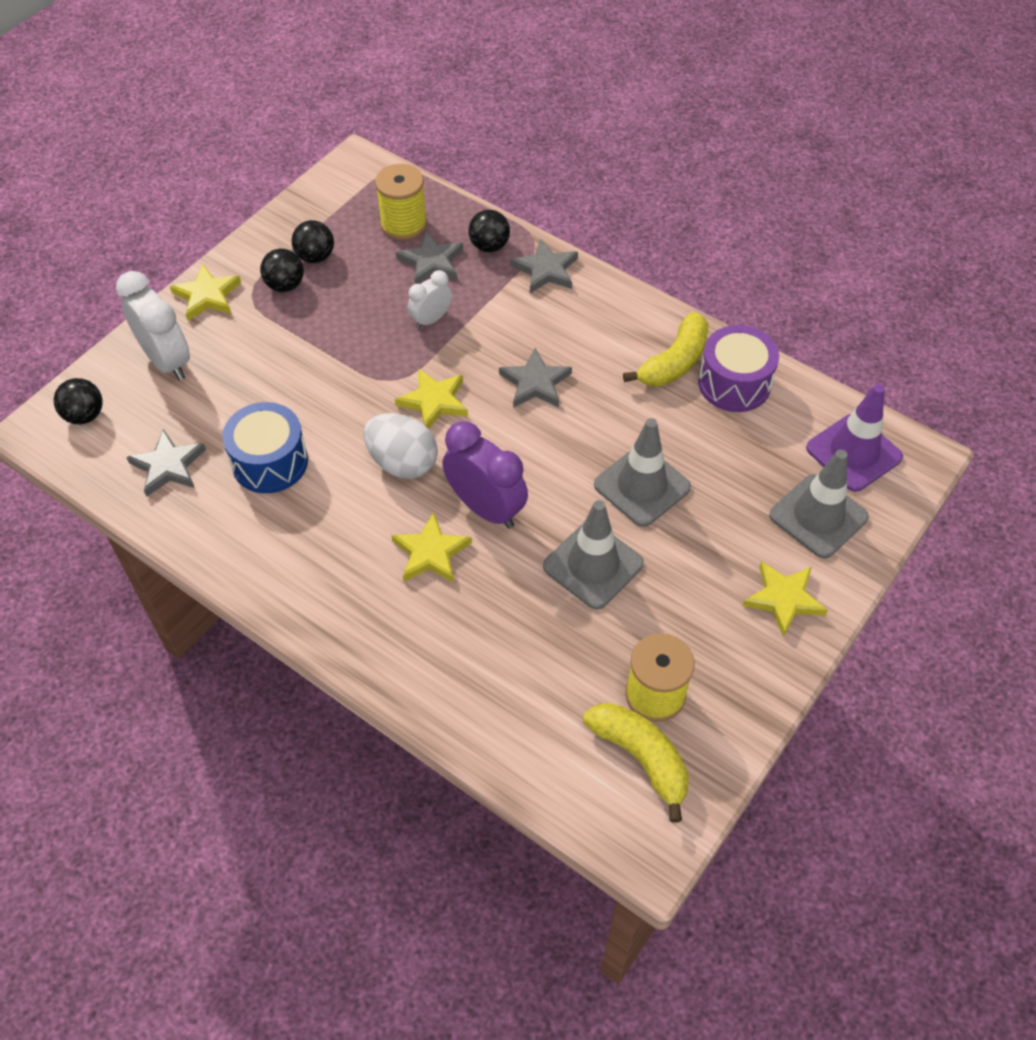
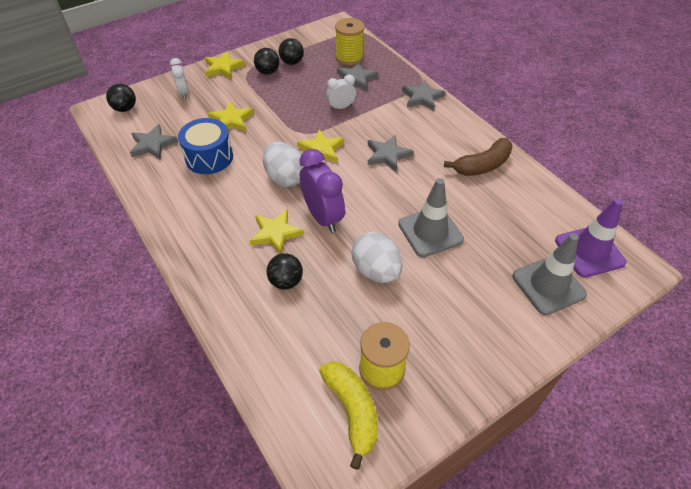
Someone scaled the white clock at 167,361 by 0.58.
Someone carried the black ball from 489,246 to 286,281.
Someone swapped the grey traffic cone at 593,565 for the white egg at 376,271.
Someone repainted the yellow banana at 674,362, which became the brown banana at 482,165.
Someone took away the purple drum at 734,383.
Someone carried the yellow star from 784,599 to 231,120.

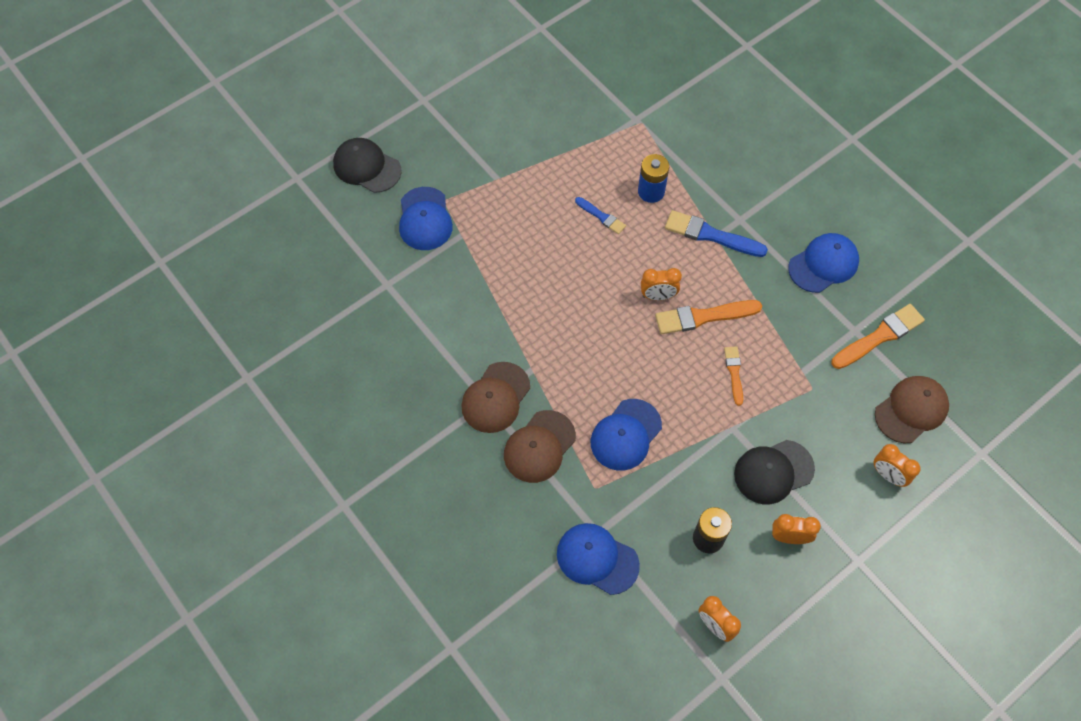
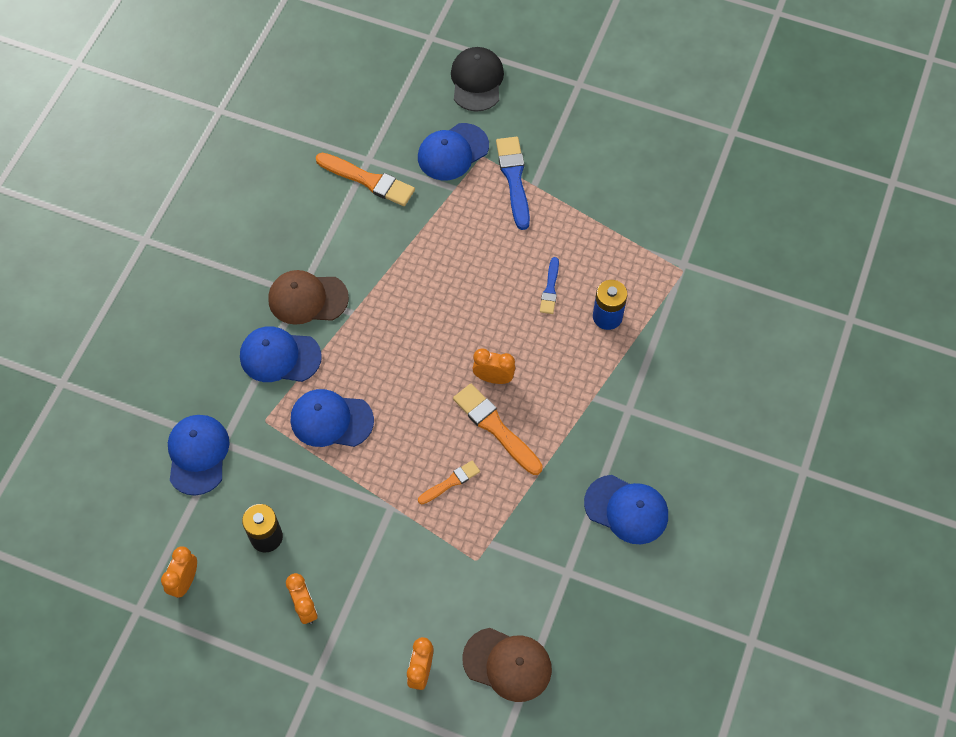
Someone repainted the brown cap at 539,446, which became the blue cap at 280,356.
Someone rotated the orange clock at 658,296 by 135 degrees clockwise.
Someone carried the blue brush from 710,235 to 514,179.
Someone took away the black cap at 773,472.
Someone carried the orange brush from 879,336 to 368,180.

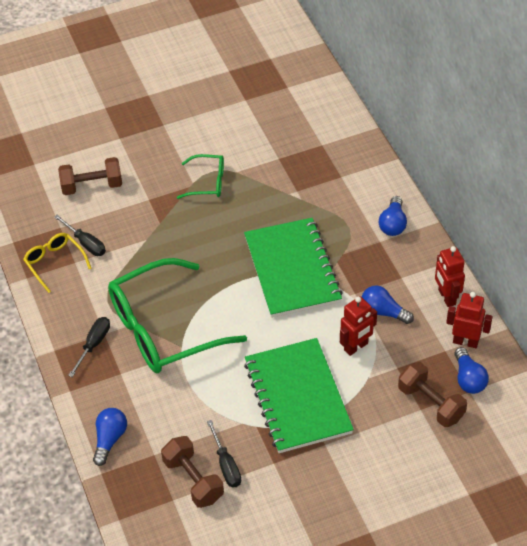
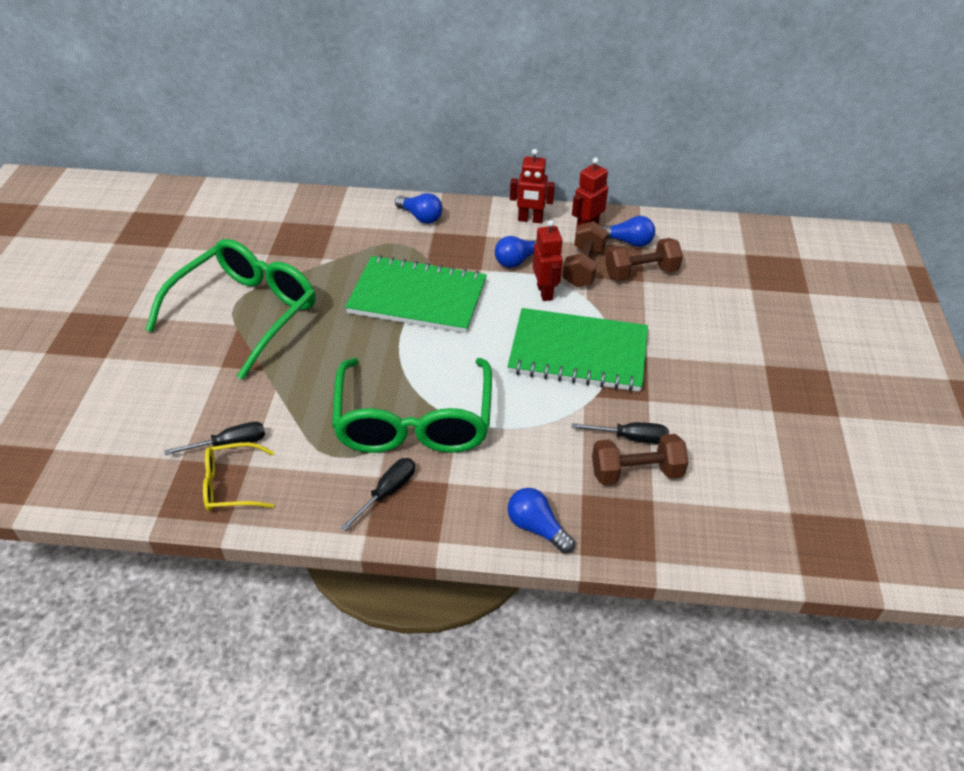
Someone carried the brown dumbbell from 92,186 to 583,267.
Someone rotated the black screwdriver at 94,344 by 75 degrees clockwise.
Someone scaled the green glasses at 207,182 by 2.12.

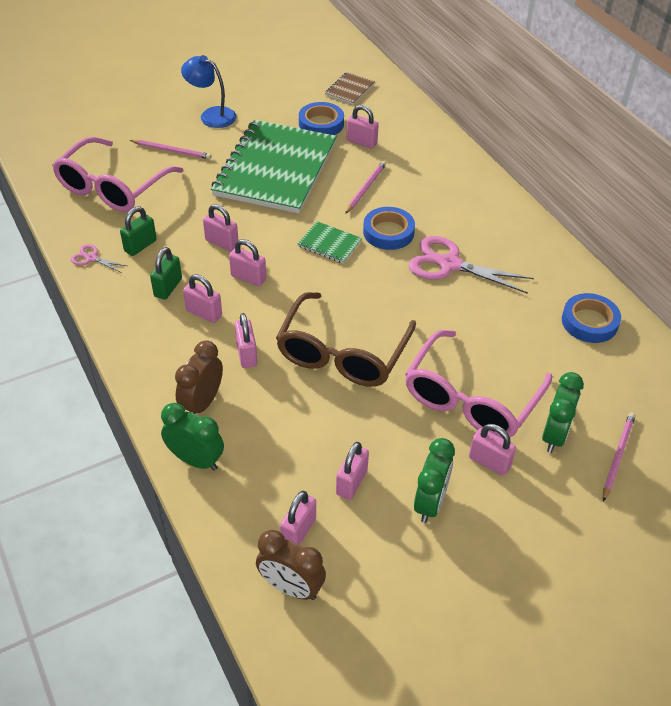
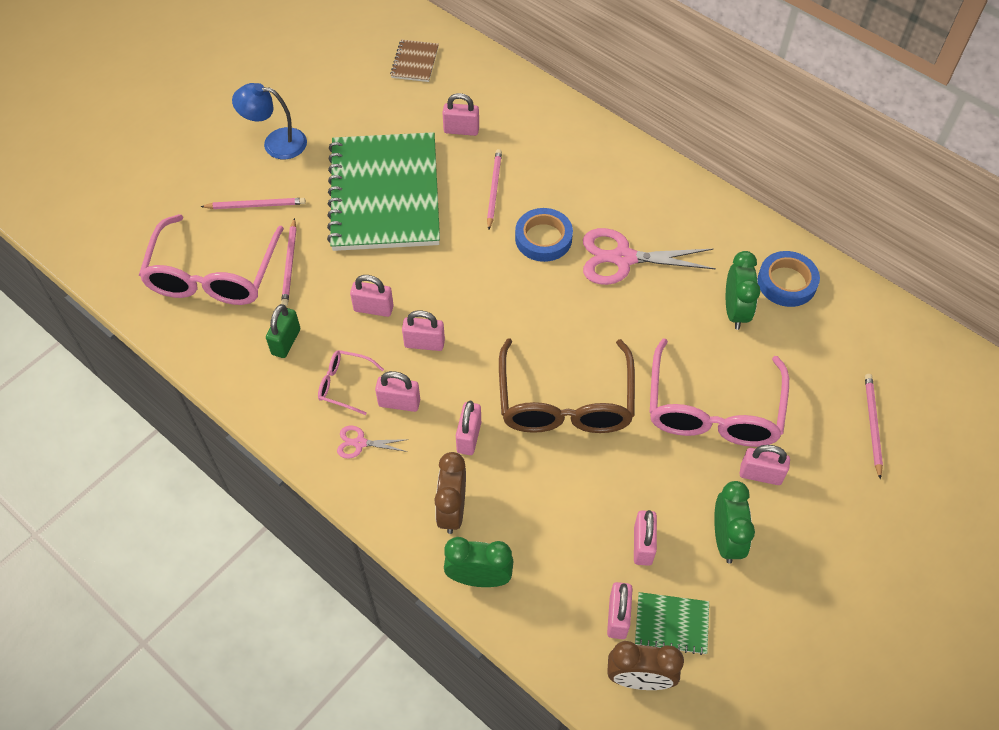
Someone carried the pink scissors from 91,258 to 360,443.
Someone swapped the green padlock at 168,287 for the pink glasses at 344,384.
Someone rotated the pink padlock at 247,354 by 45 degrees clockwise.
Someone carried the green notebook from 329,244 to 671,624.
Someone took away the blue tape at 321,124.
Someone carried the green clock from 554,435 to 735,311.
Someone put down the pink pencil at 290,264.

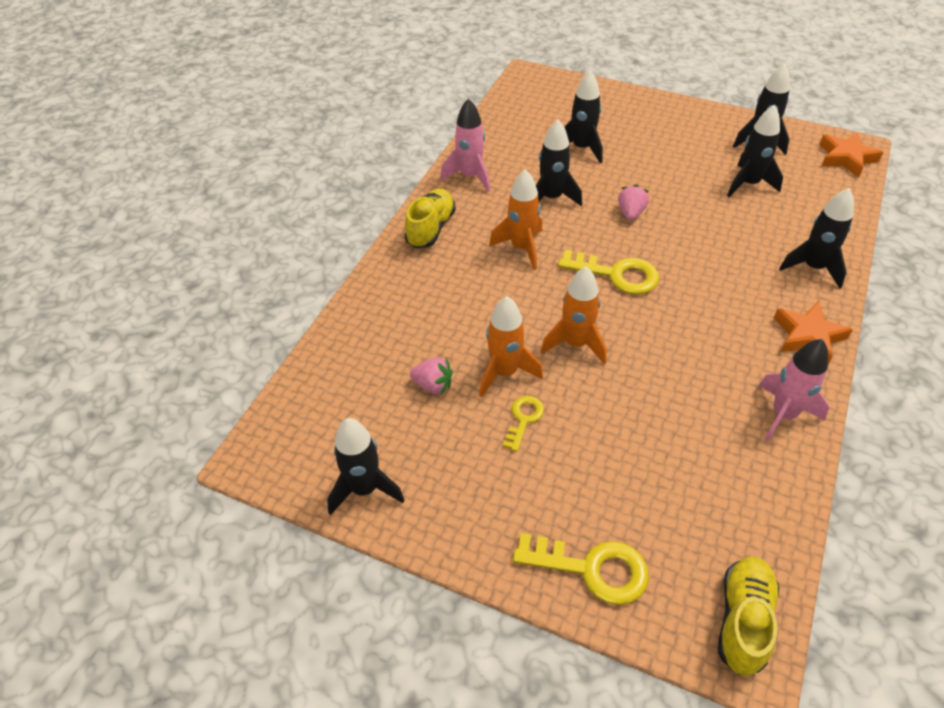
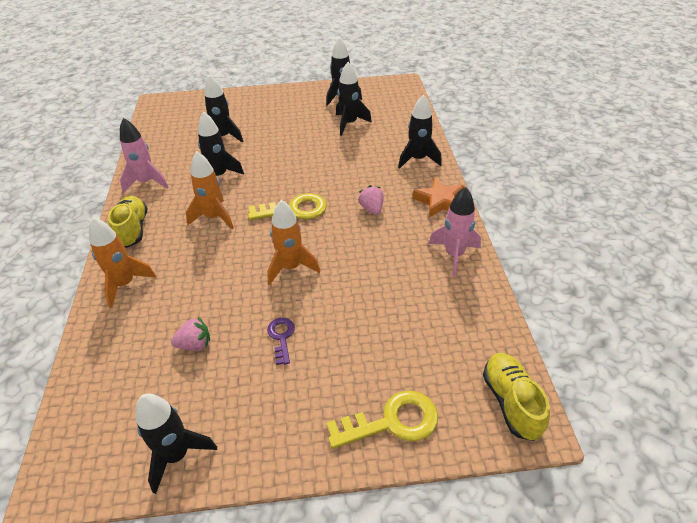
Someone carried the orange rocket from 505,373 to 125,284.
Someone repainted the yellow key at 524,419, which became the purple key at 281,337.
Someone carried the pink strawberry from 631,213 to 372,209.
Someone took away the orange star at 846,158.

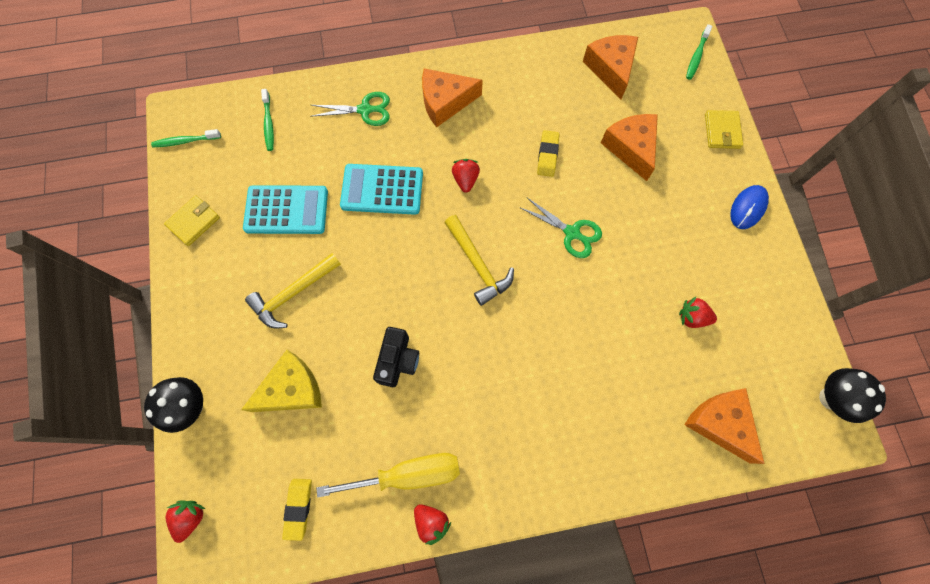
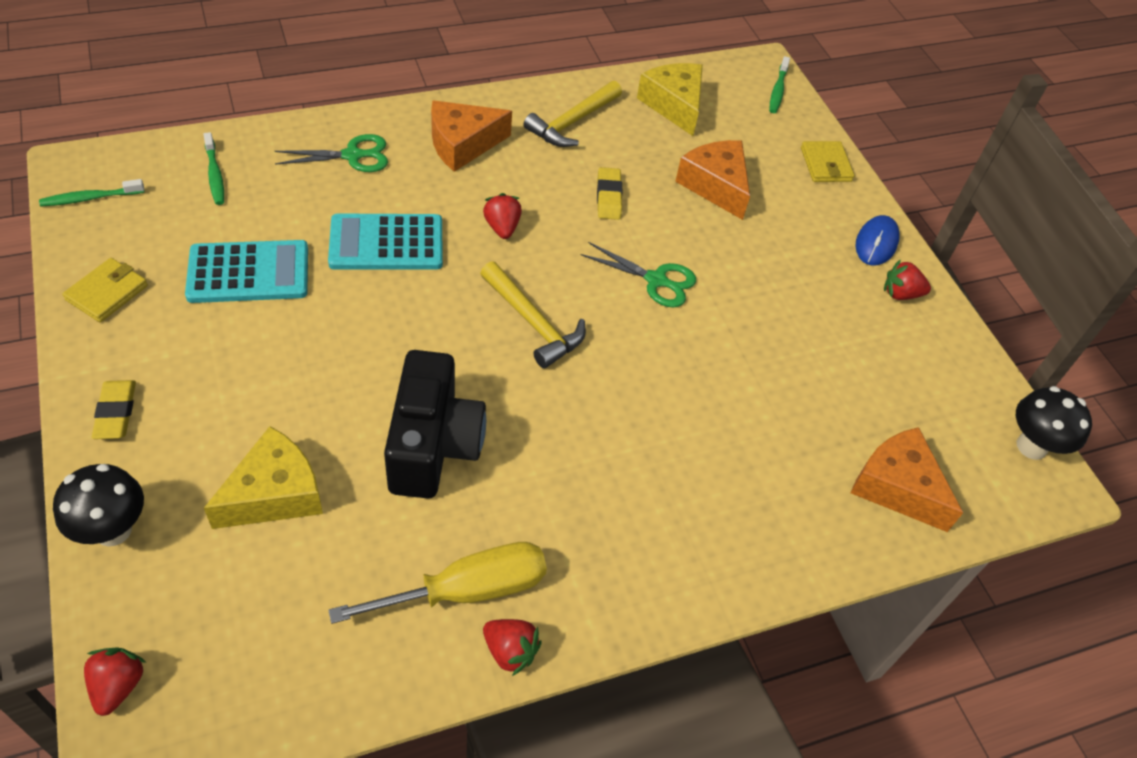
Someone carried the yellow hammer from 293,294 to 572,122.
Someone carried the yellow eraser from 298,508 to 116,412.
Someone scaled the black camera at 398,361 by 1.61.
Someone repainted the orange cheese at 610,69, which became the yellow cheese at 674,105.
Someone carried the red strawberry from 692,317 to 900,294.

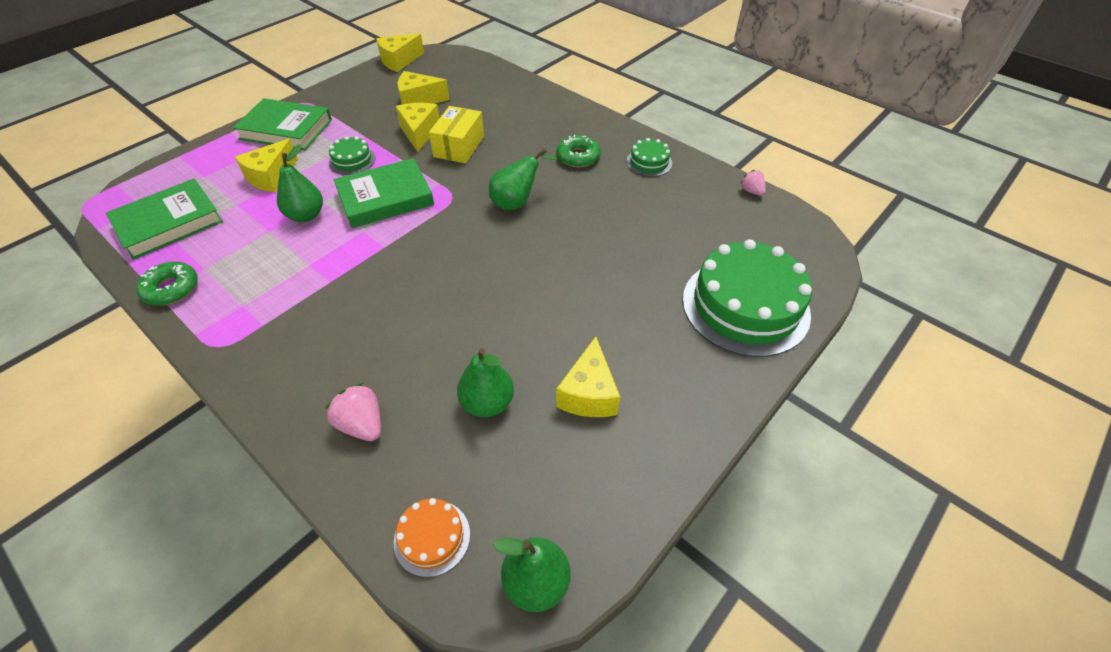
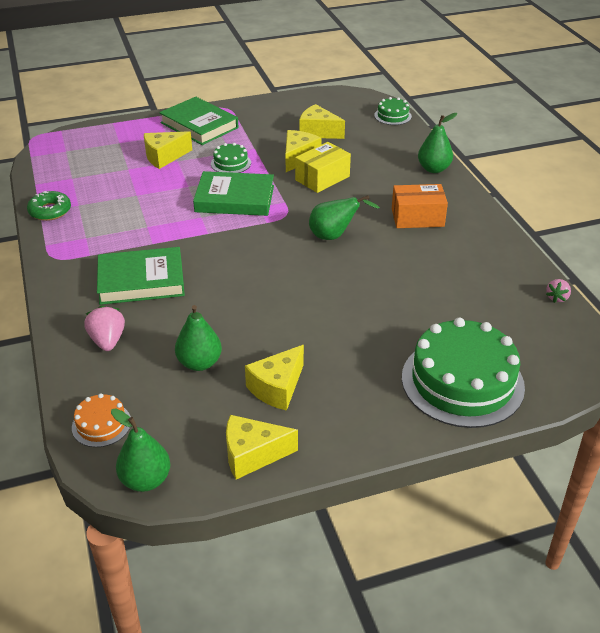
Someone carried the green book from 169,223 to 141,281.
Someone carried the green pear from 306,215 to 433,169.
Someone carried the yellow cheese from 399,61 to 252,455.
Someone swapped the green donut at 578,157 for the orange box at 417,217.
Someone carried the green cake from 649,162 to 392,116.
Someone rotated the pink strawberry at 751,191 by 150 degrees counterclockwise.

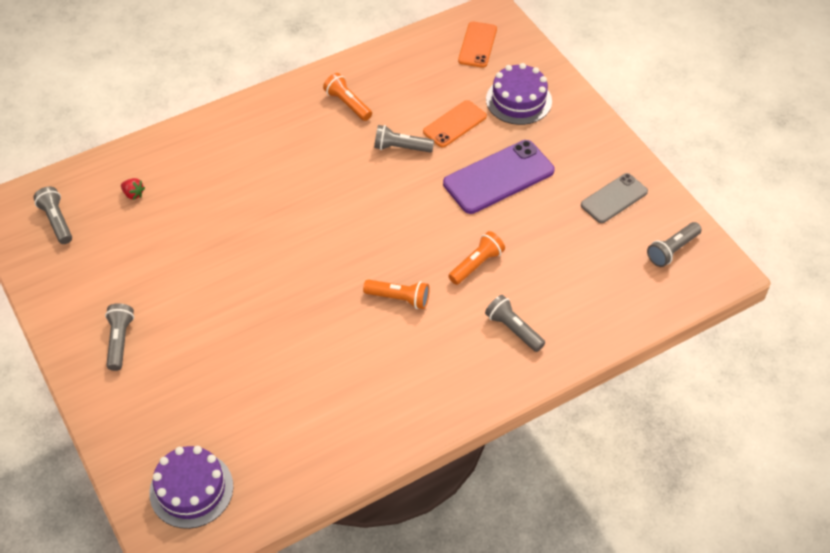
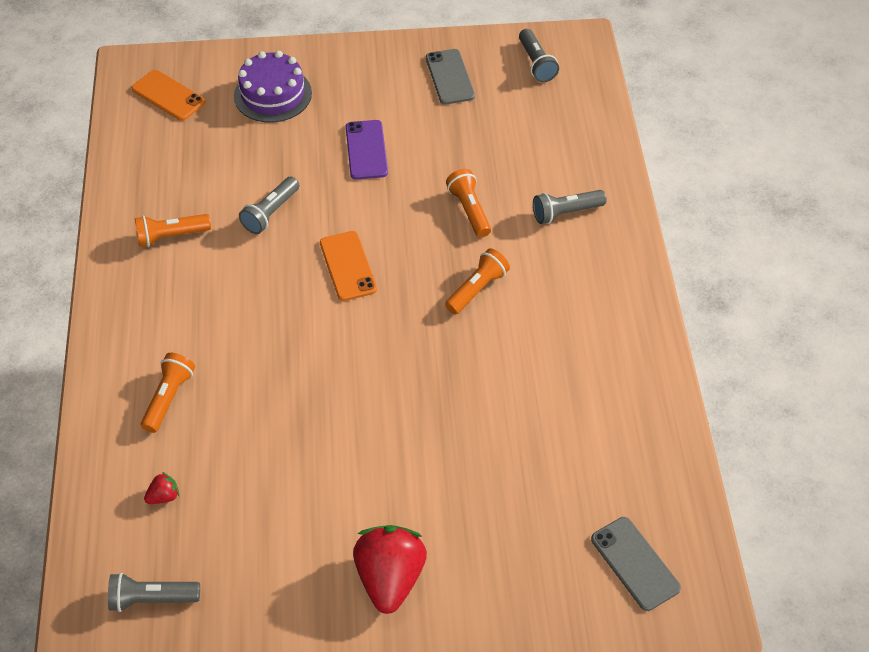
Someone swapped the grey flashlight at 120,341 for the red strawberry at 390,578.
Someone swapped the purple cake at 191,489 for the grey phone at 635,563.
Someone carried the orange phone from 455,124 to 348,266.
Someone scaled the purple phone at 498,177 by 0.62.
Someone put down the orange flashlight at 169,398.

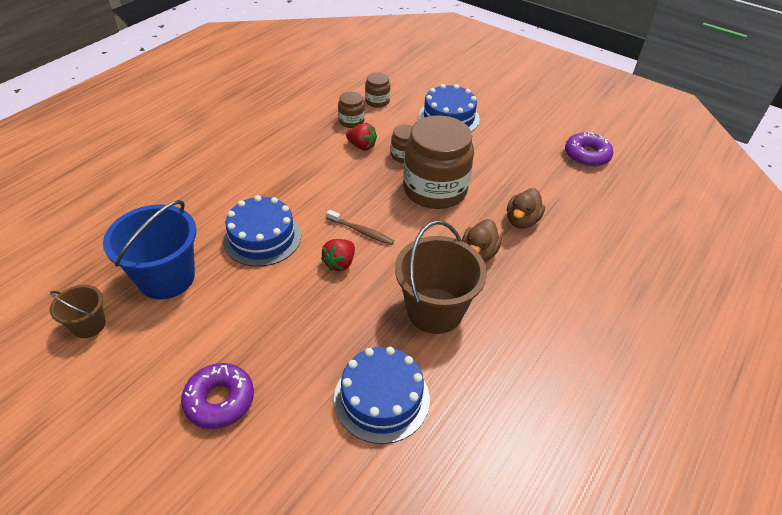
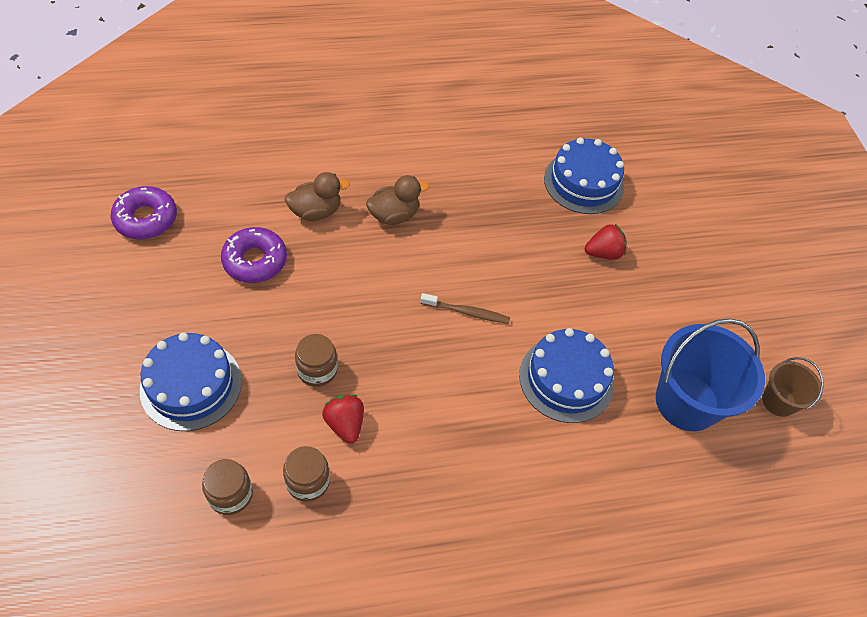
Someone carried the purple donut from 219,400 to 255,260.
Someone carried the red strawberry from 340,263 to 603,253.
Someone rotated the brown toothbrush at 361,231 by 120 degrees clockwise.
Someone took away the brown bucket at 434,310.
Someone took away the brown jar at 435,189.

